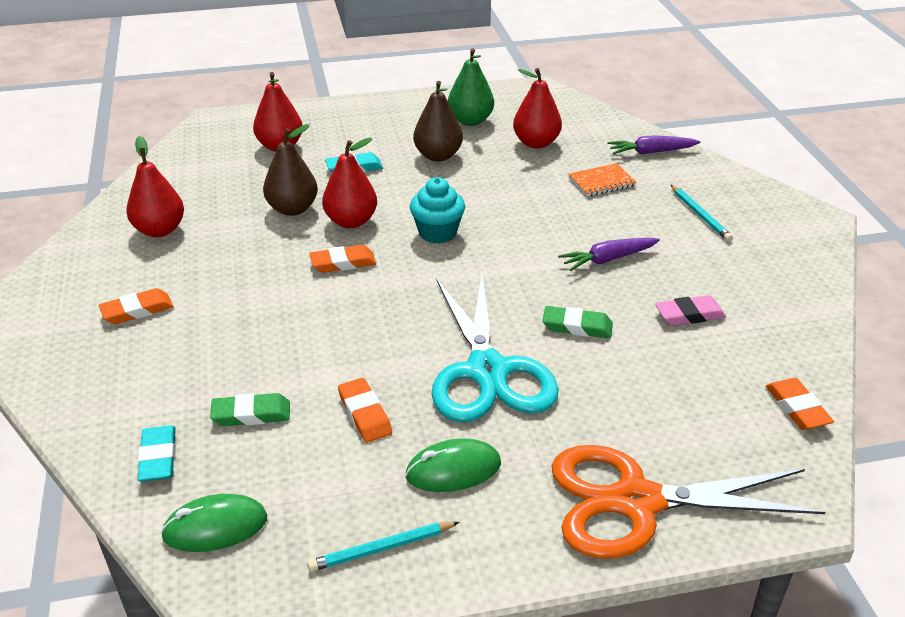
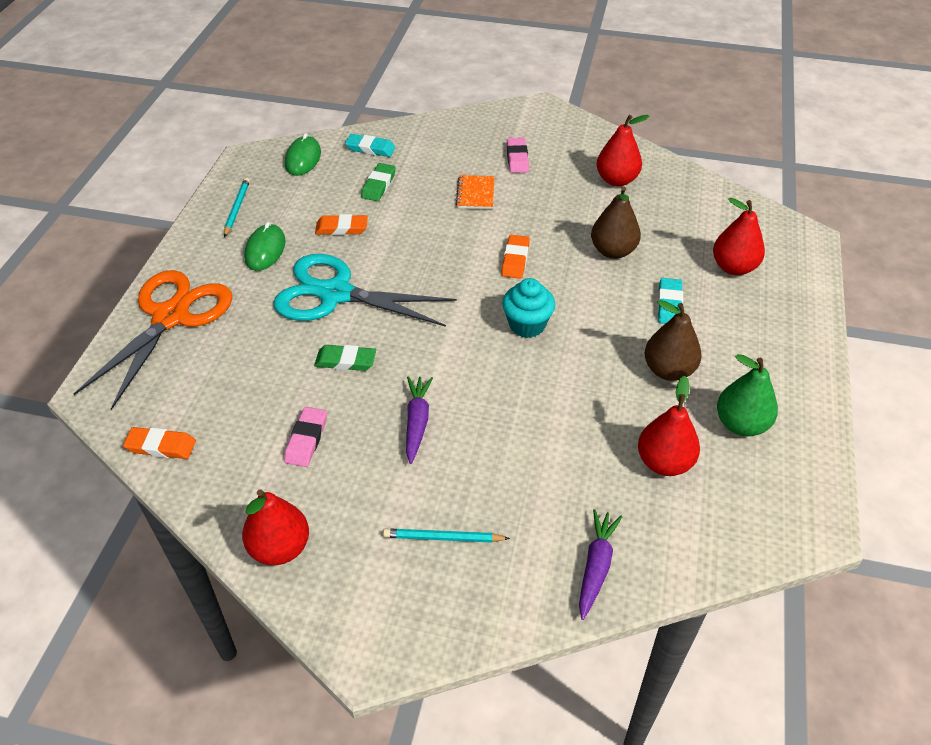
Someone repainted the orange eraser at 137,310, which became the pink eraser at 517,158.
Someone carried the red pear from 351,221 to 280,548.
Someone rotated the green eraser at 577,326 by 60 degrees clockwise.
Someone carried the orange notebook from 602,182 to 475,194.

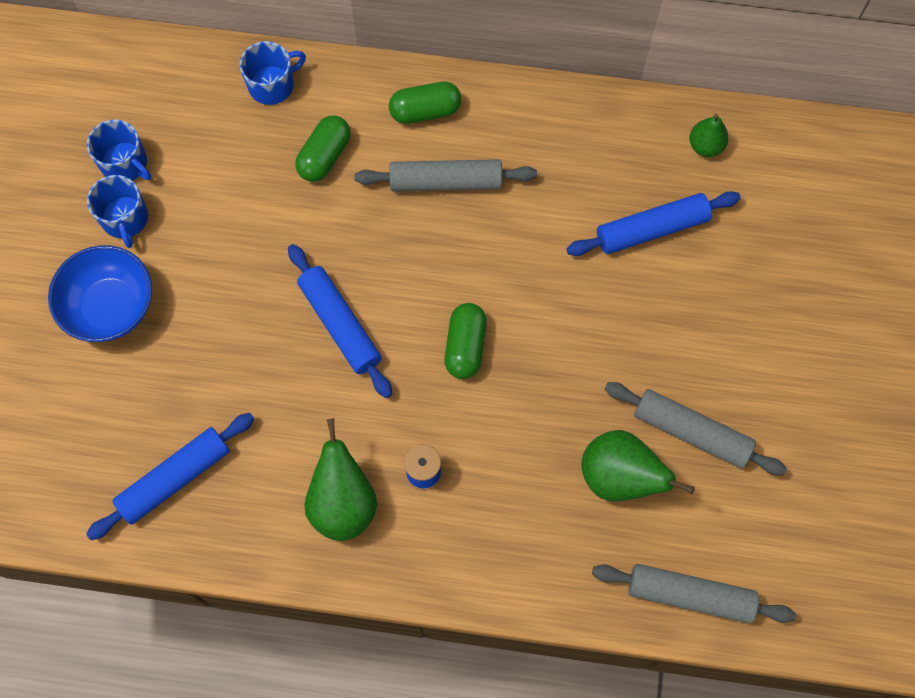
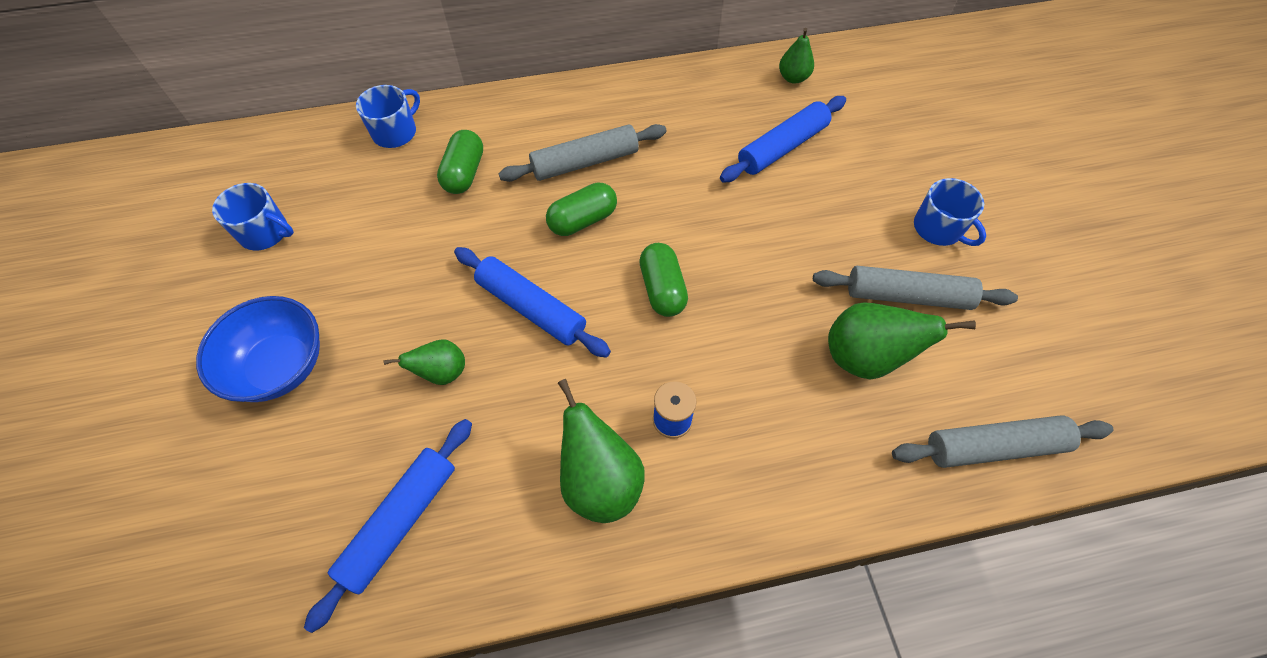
Someone carried the blue mug from 125,219 to 938,228.
Someone carried the green capsule from 425,111 to 583,220.
Someone put down the green pear at 442,372.

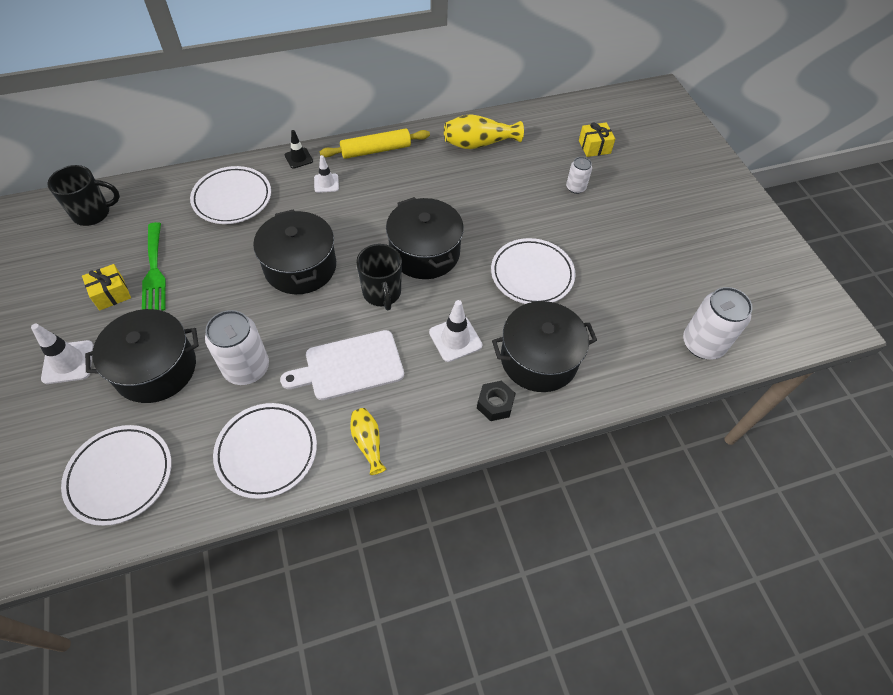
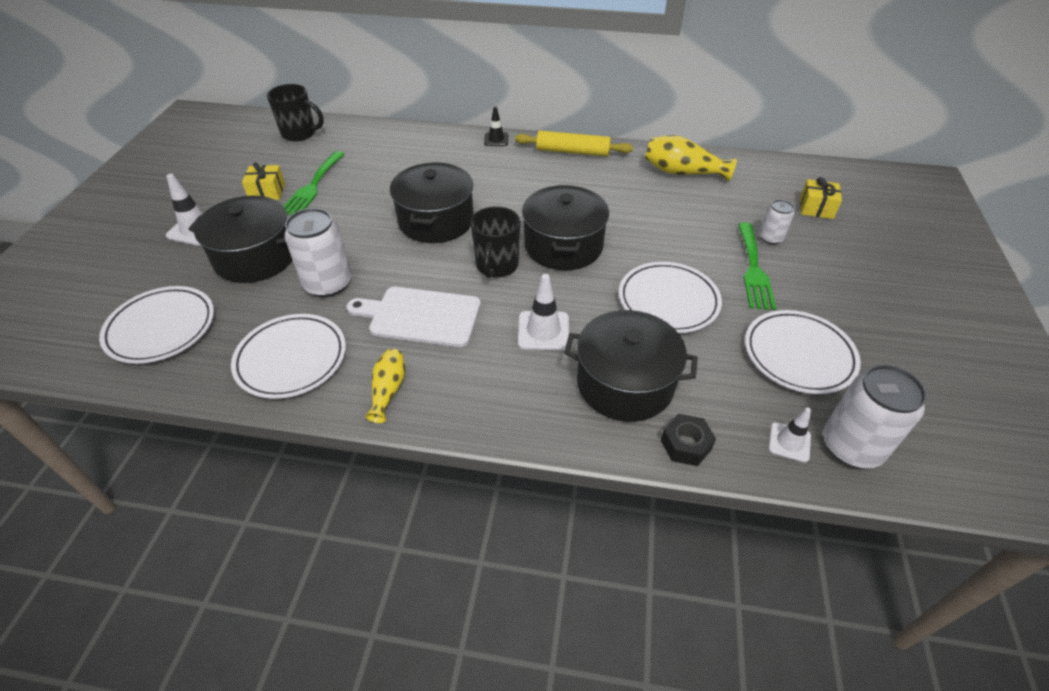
Someone carried the white plate from 232,198 to 798,355.
Someone carried the white traffic cone from 326,183 to 789,442.
Someone carried the black nut from 495,404 to 685,445.
Someone put down the green fork at 753,269.

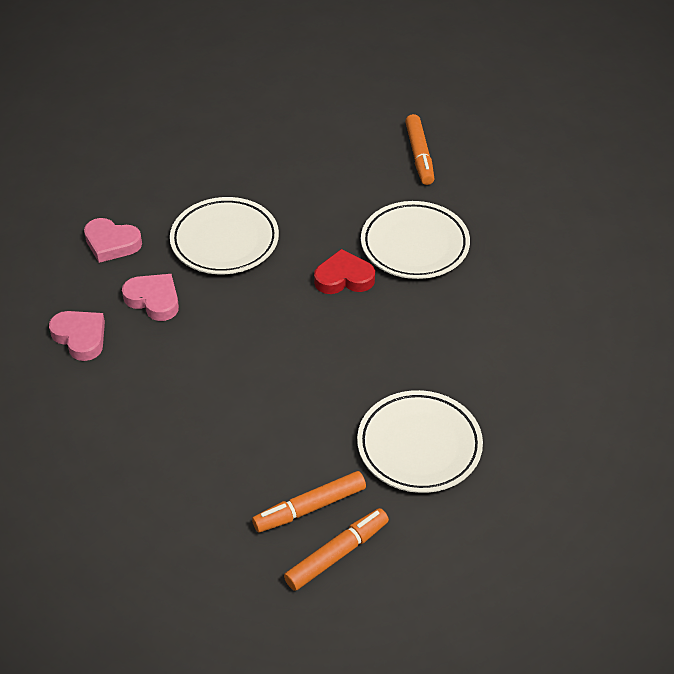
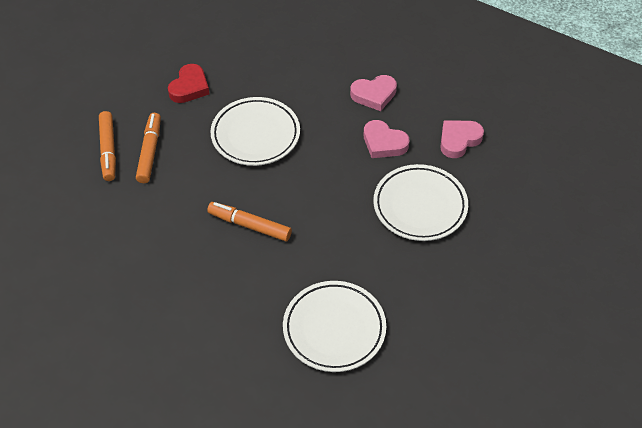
Someone rotated the pink heart at 154,300 by 60 degrees clockwise.
Someone carried the red heart from 344,278 to 189,87.
Someone carried the white plate from 419,446 to 255,135.
Someone carried the orange marker from 419,155 to 249,225.

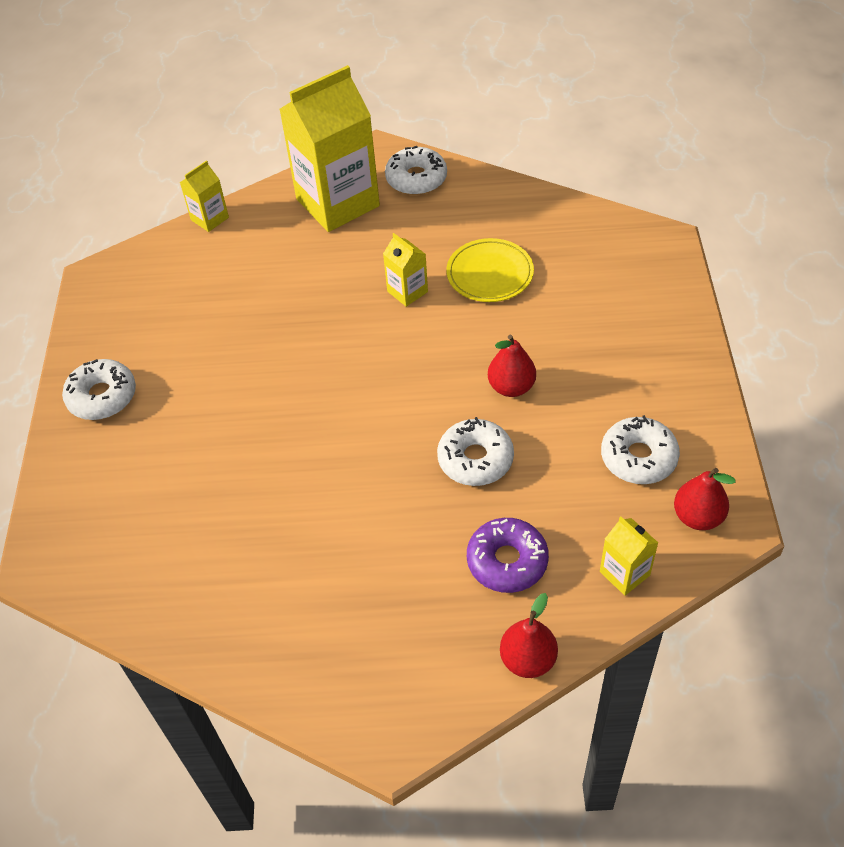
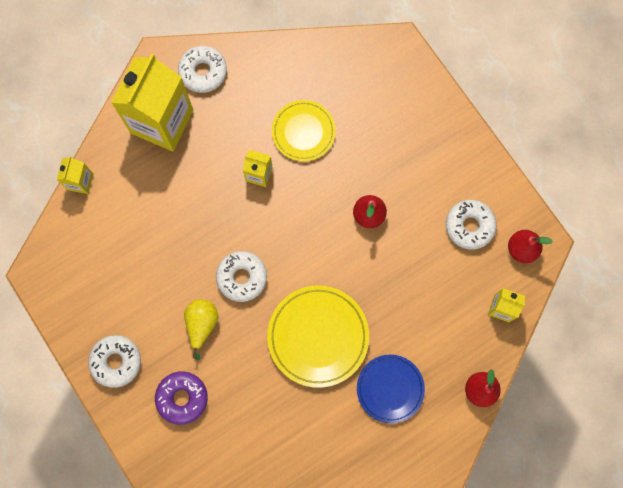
Someone carried the white donut from 475,459 to 242,277.
Someone carried the purple donut from 507,561 to 182,398.
Someone put down the yellow pear at 202,324.
Someone put down the yellow plate at 318,336.
Someone put down the blue plate at 390,388.

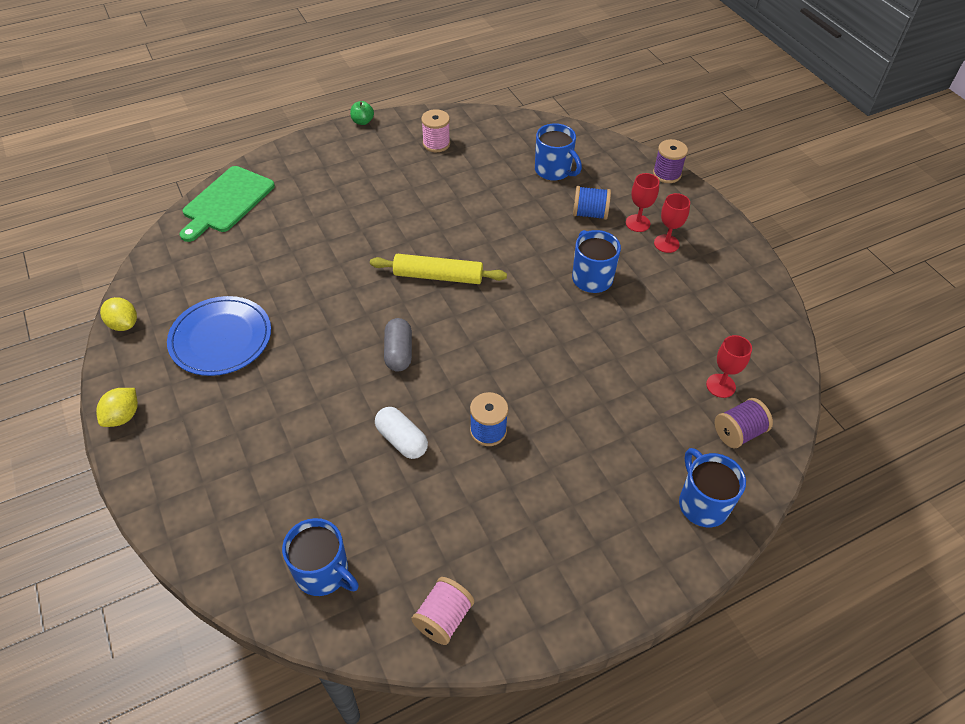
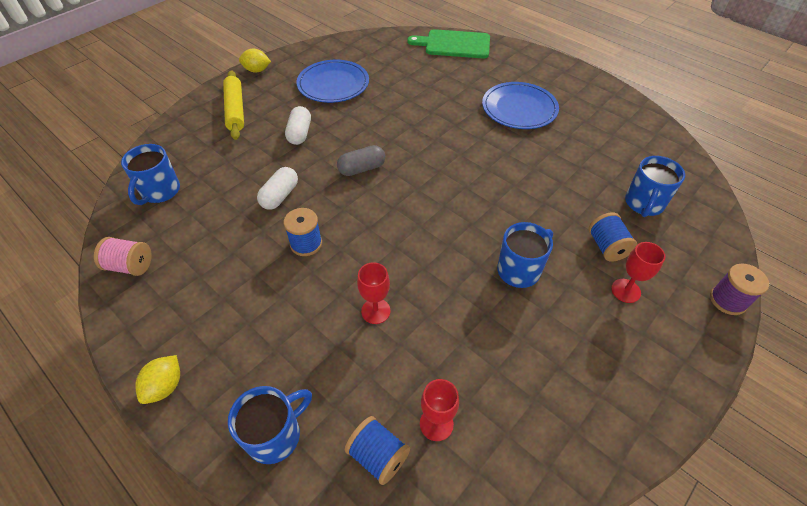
Someone carried the yellow lemon from 124,324 to 165,386.
Someone took away the green apple at 362,121.
Someone carried the yellow rolling pin from 438,276 to 235,110.
Someone took away the pink spool at 436,144.
Someone carried the red goblet from 666,243 to 375,311.
Someone repainted the purple spool at 738,432, which became the blue spool at 378,455.
Someone put down the white capsule at 300,133.
Someone put down the blue plate at 519,108.

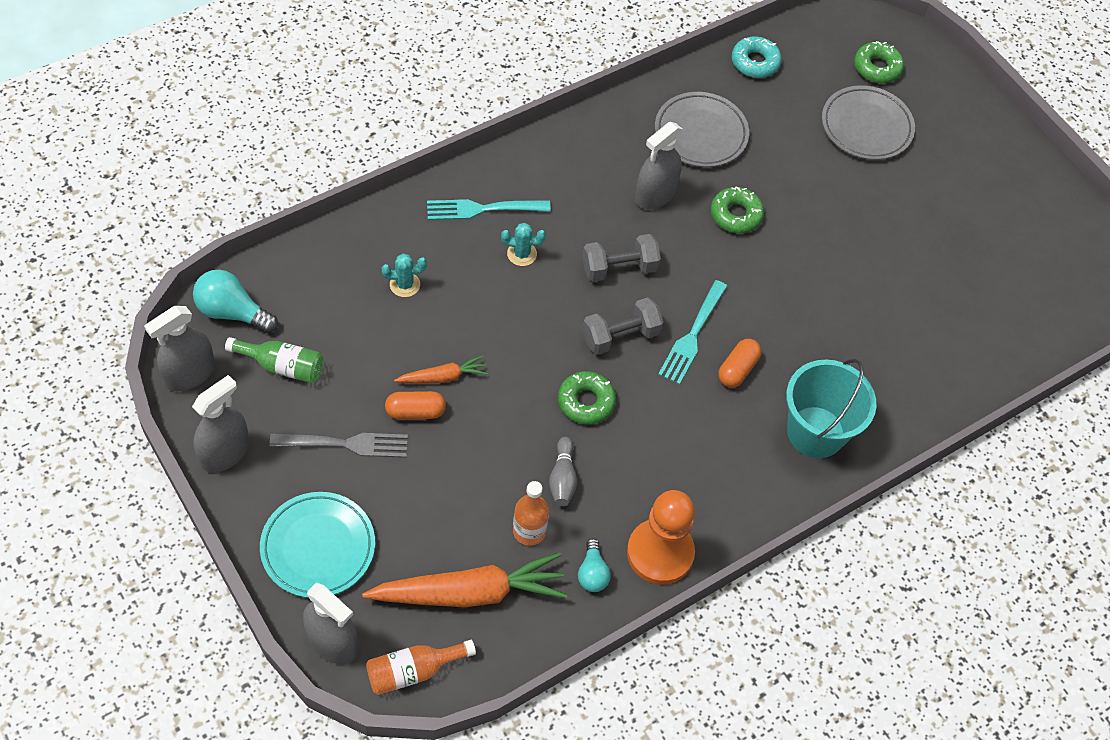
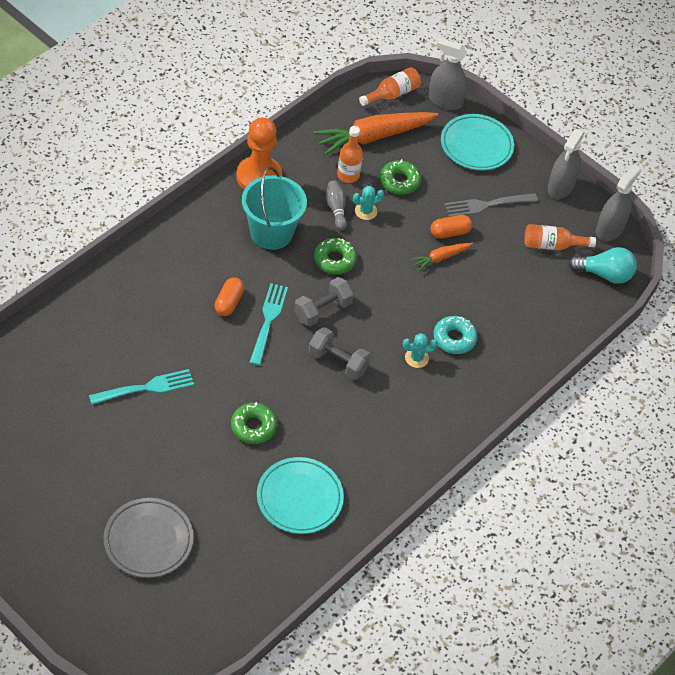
Someone repainted the green bottle at 282,366, which became the orange bottle at 552,245.
Someone carried the turquoise cactus from 405,284 to 365,211.
Someone carried the turquoise fork from 482,209 to 146,388.
Someone took away the turquoise light bulb at 592,573.
Someone rotated the grey dumbbell at 619,268 by 60 degrees clockwise.
Someone took away the grey spray bottle at 655,194.
Someone repainted the grey plate at 700,133, which became the turquoise plate at 299,498.
Someone carried the turquoise donut from 755,62 to 454,338.
Someone carried the turquoise bucket from 815,432 to 271,232.
Someone carried the green donut from 877,67 to 399,181.

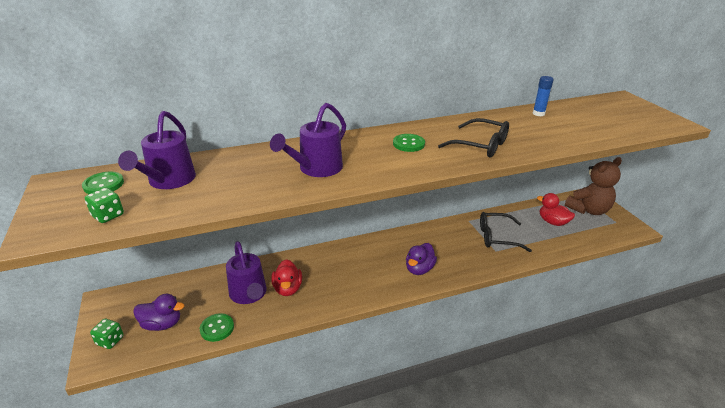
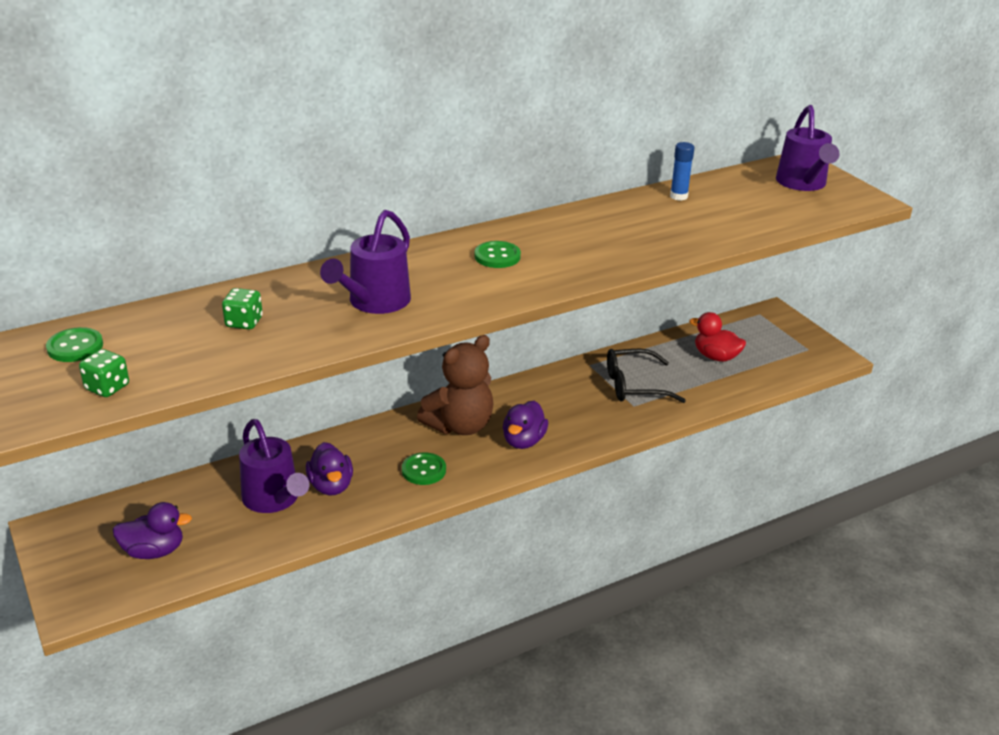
Someone carried the green dice from 110,340 to 244,322.
Someone carried the purple watering can from 168,181 to 803,184.
Someone carried the green button from 217,328 to 424,470.
Someone repainted the red duck at 287,289, which became the purple duck at 331,486.
Someone took away the black glasses at 481,146.
Someone carried the brown teddy bear from 588,210 to 460,426.

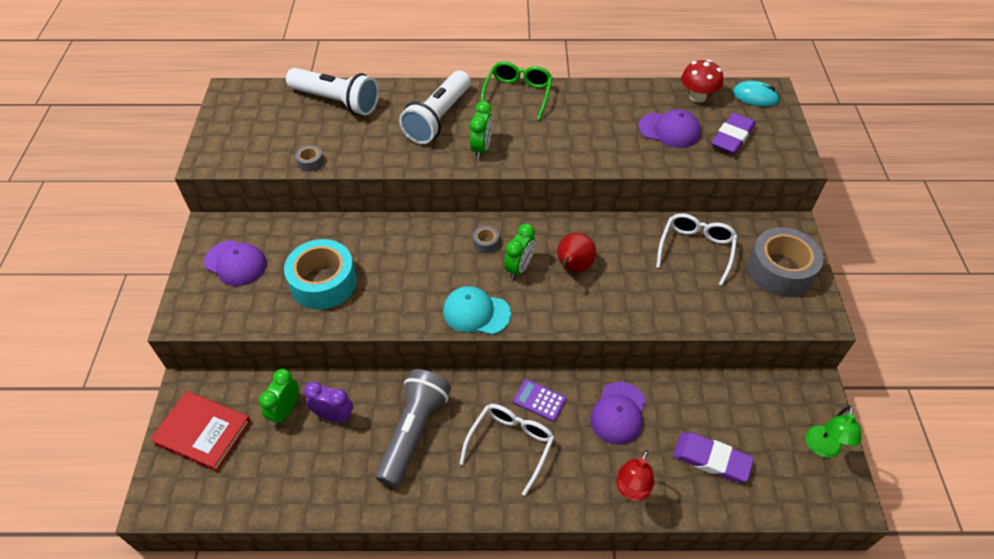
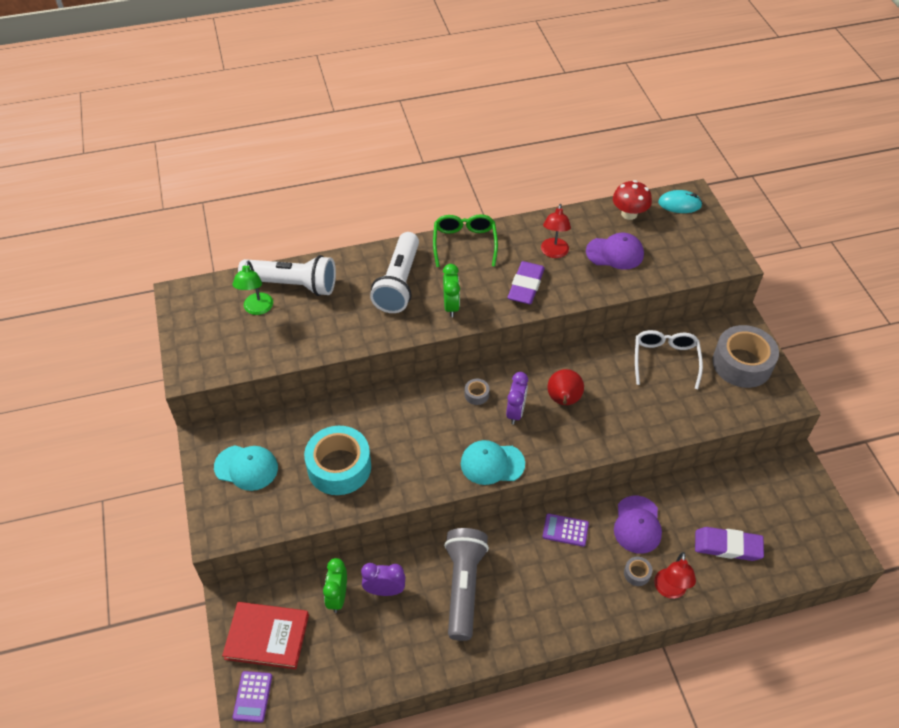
Someone repainted the purple cap at 236,263, which became the turquoise cap at 246,467.
Someone carried the grey tape from 310,162 to 637,573.
Someone took away the white glasses at 511,444.
Someone repainted the green clock at 519,268, which became the purple clock at 515,412.
Someone carried the purple eraser from 732,137 to 526,286.
Someone carried the green lamp from 822,448 to 257,309.
Someone put down the purple calculator at 252,696.
Someone put down the red lamp at 554,253.

